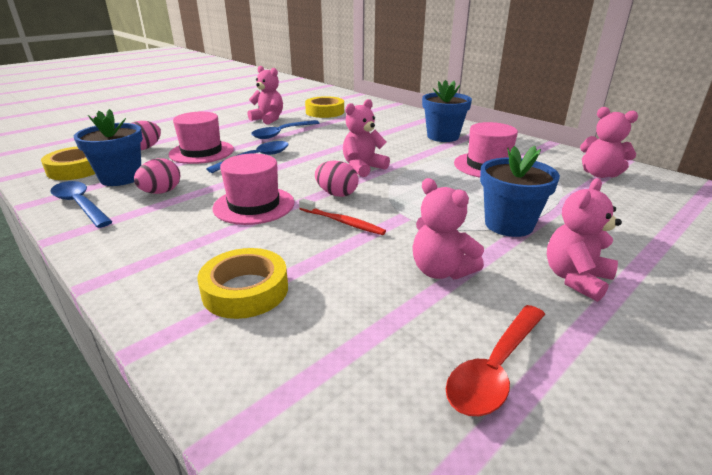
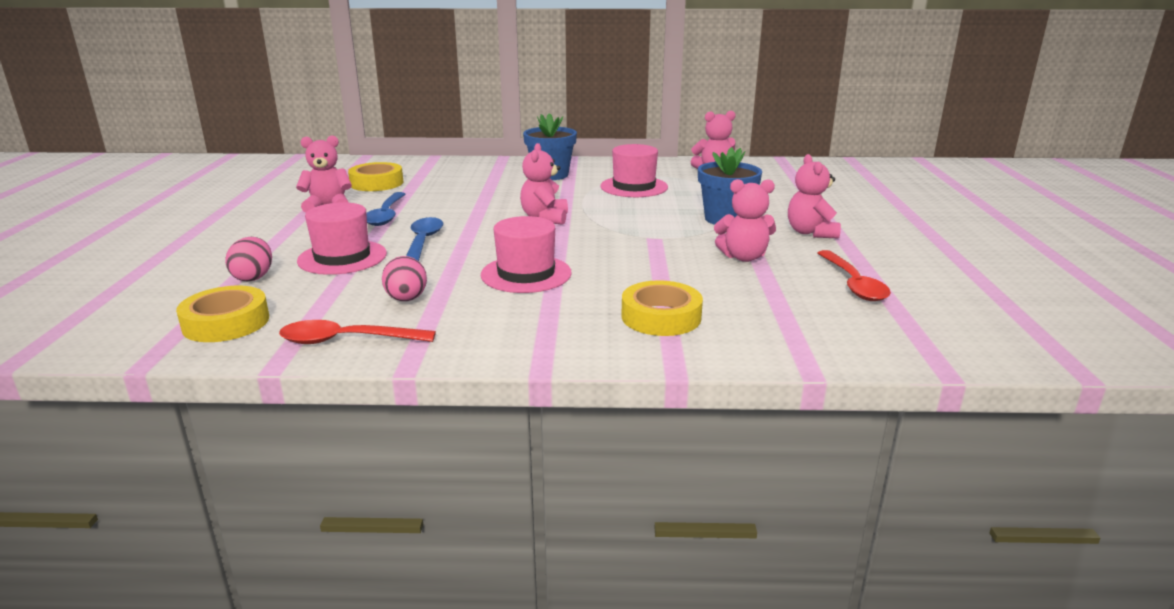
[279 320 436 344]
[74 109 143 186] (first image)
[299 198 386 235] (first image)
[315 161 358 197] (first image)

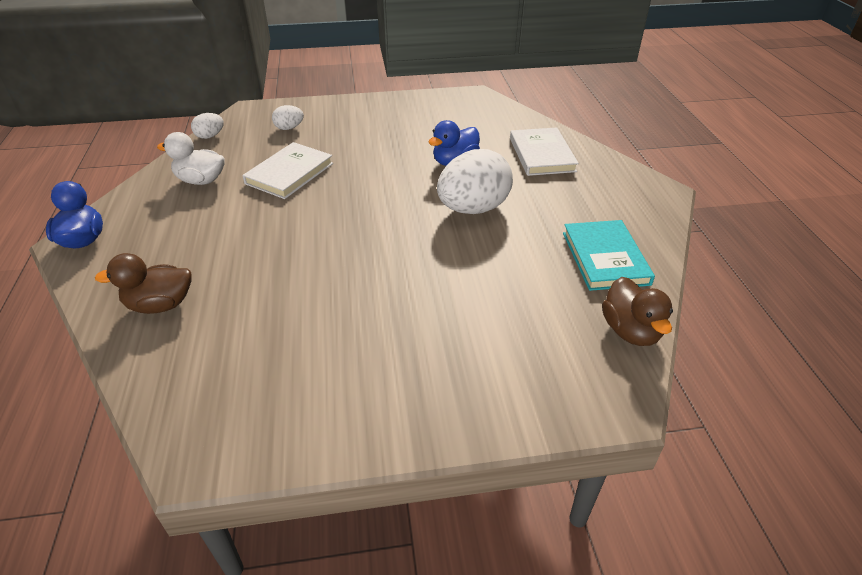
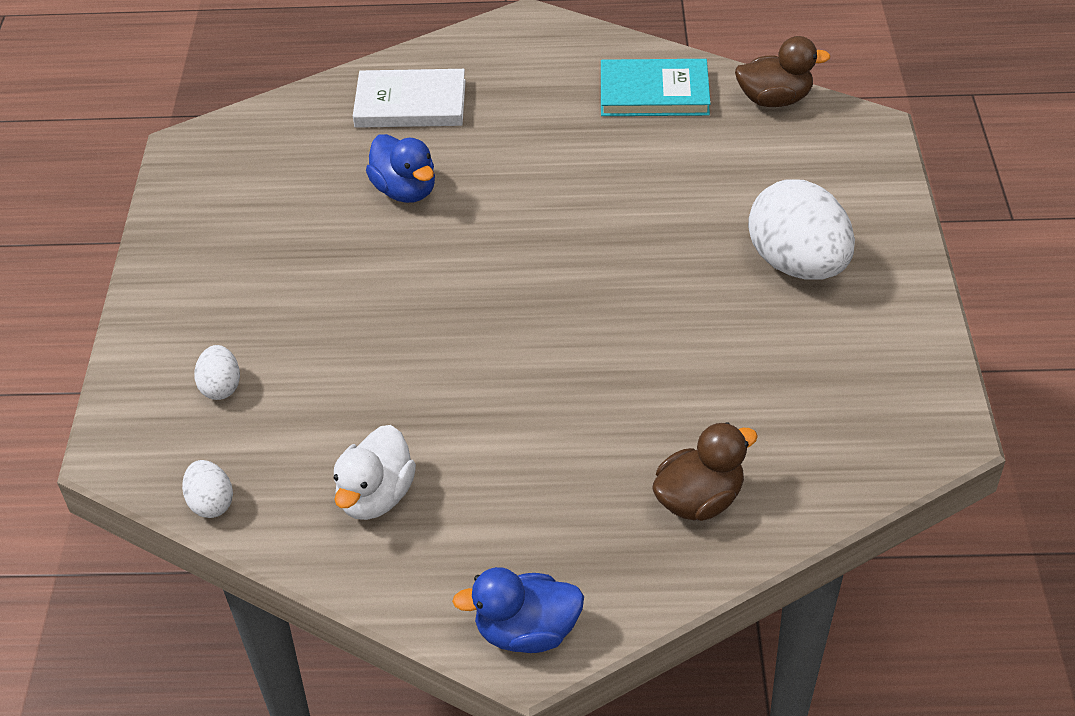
[652 422 758 521]
[748 180 855 280]
[242 142 333 199] (first image)

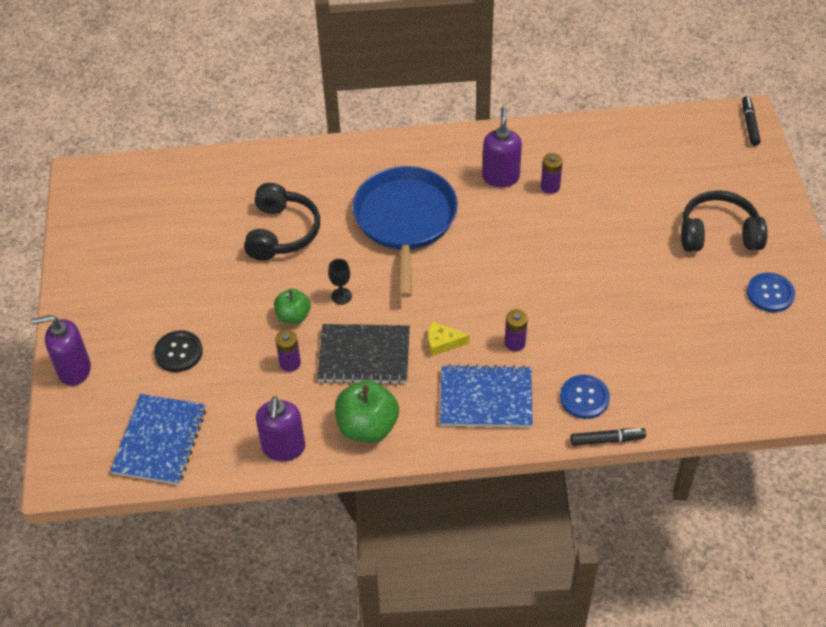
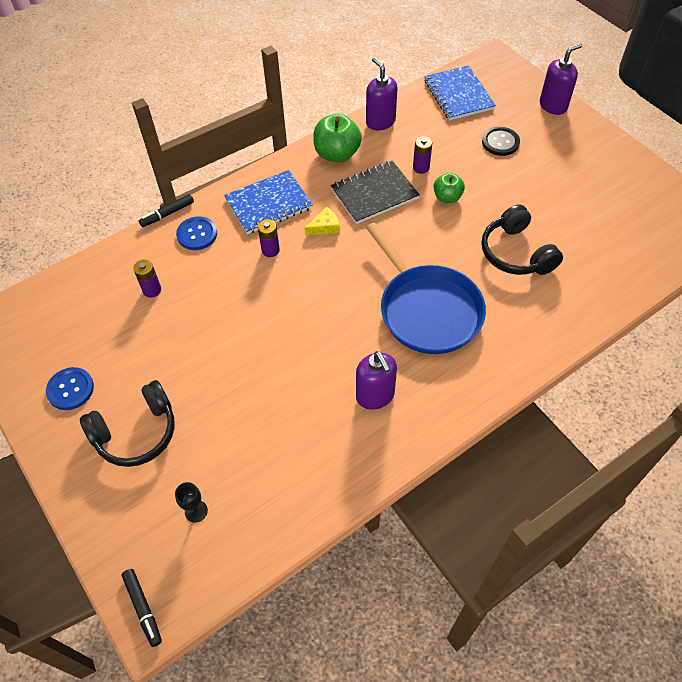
[133 260 161 298]
[175 482 208 522]

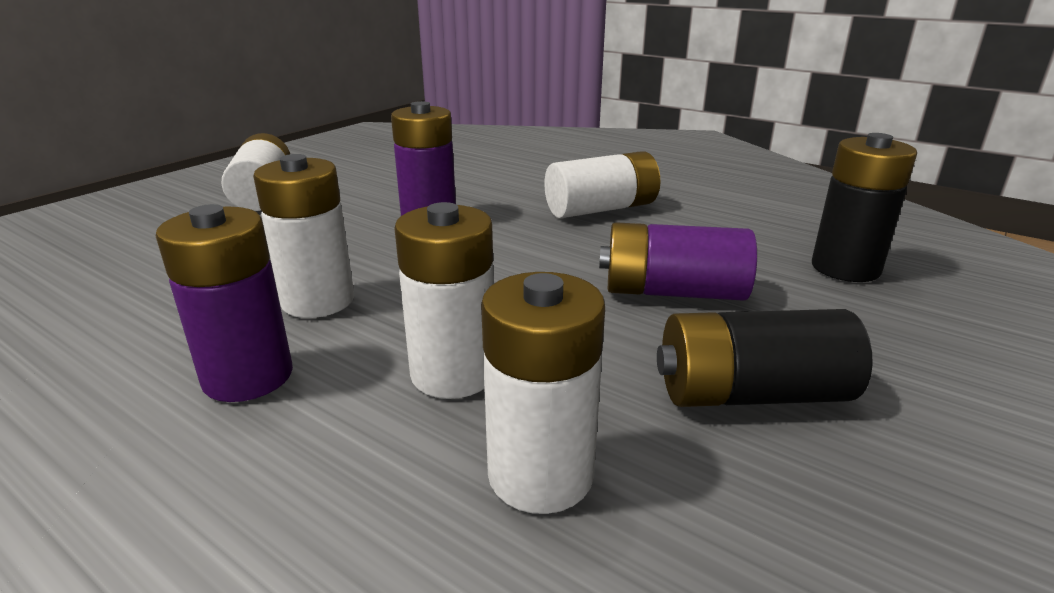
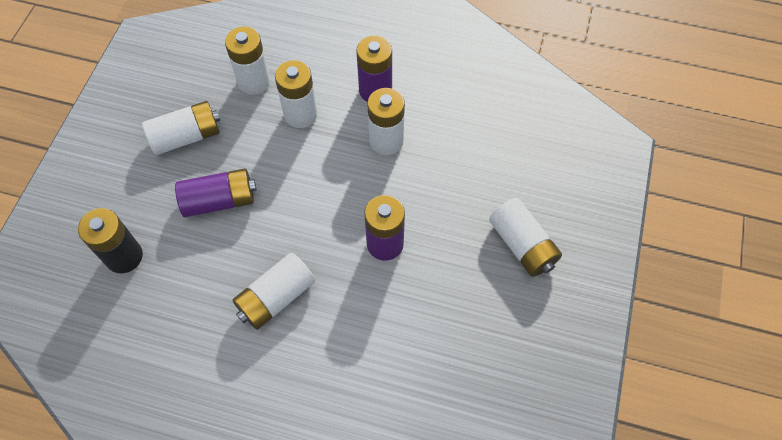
[142 101 220 155]

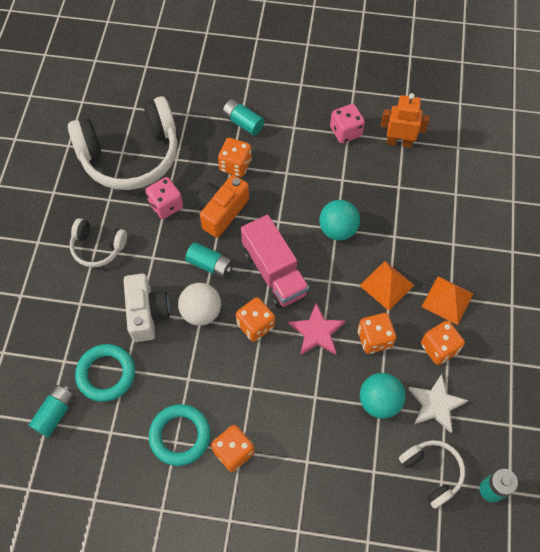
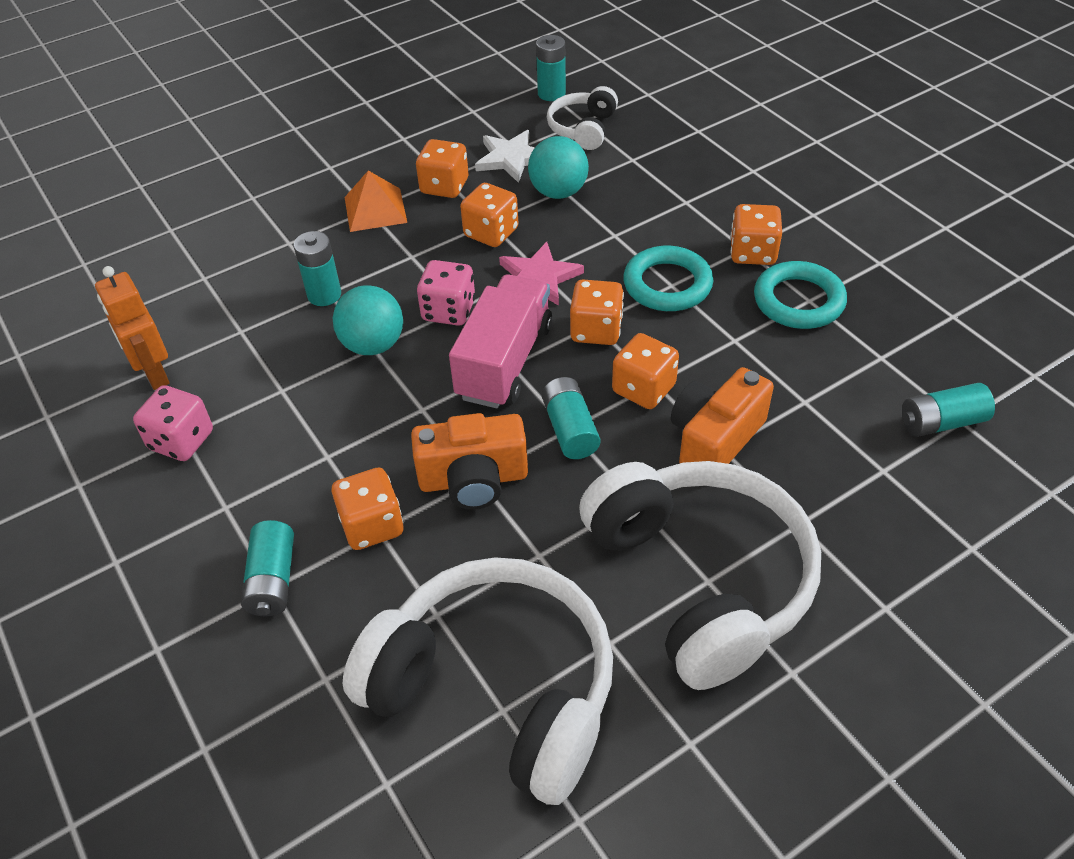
[294 231 341 306]
[417 260 475 326]
[579 461 821 690]
[612 333 679 409]
[623 246 713 311]
[671 367 774 464]
[359 261 414 311] (first image)

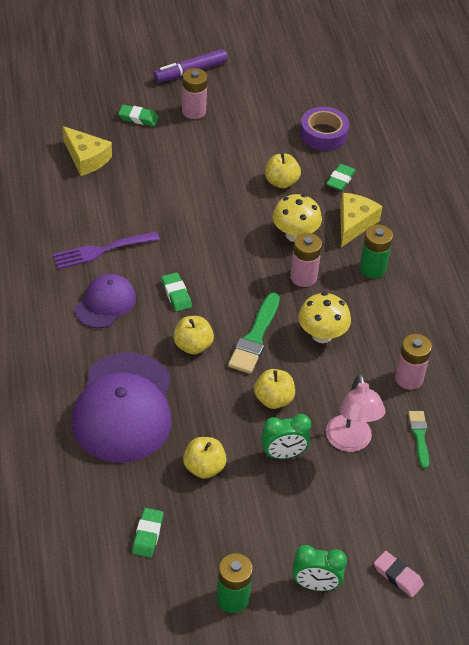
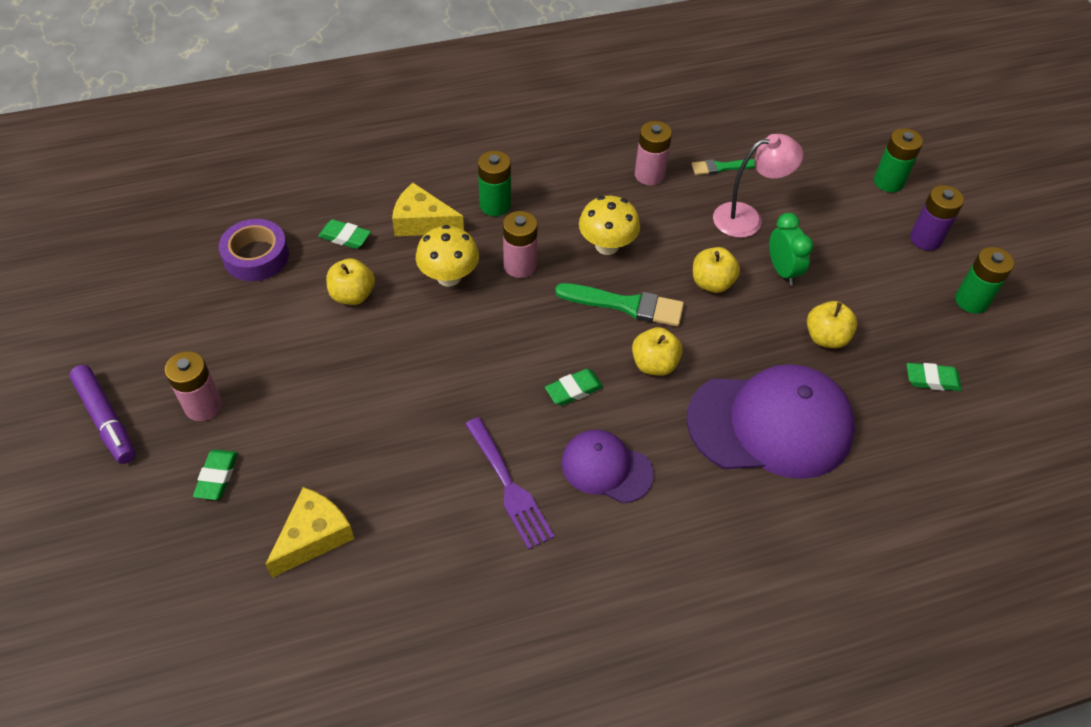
[874 128 923 193]
[910 185 964 251]

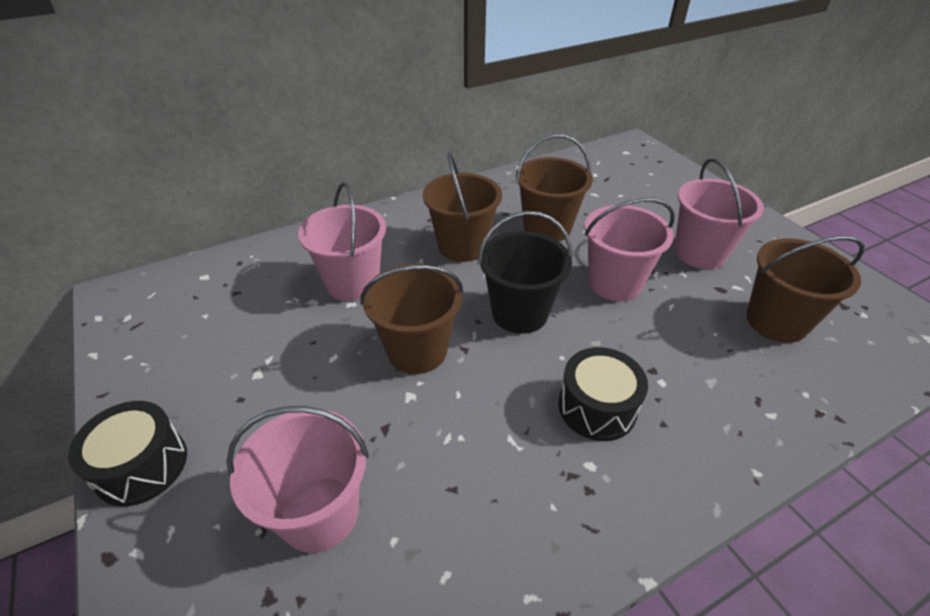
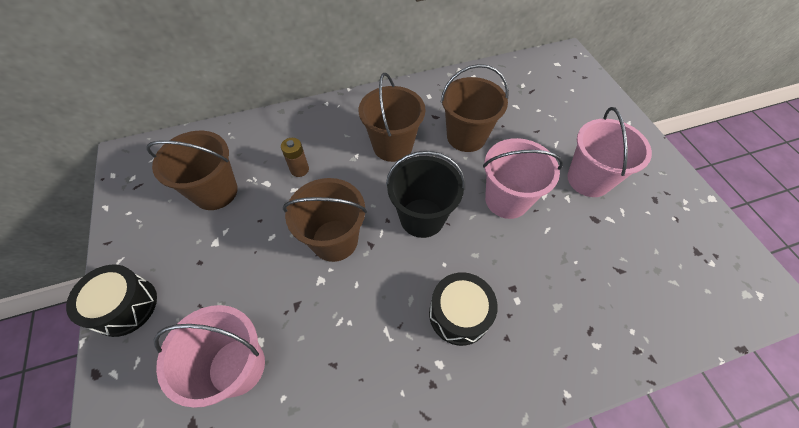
[146 131 238 210]
[281 138 309 177]

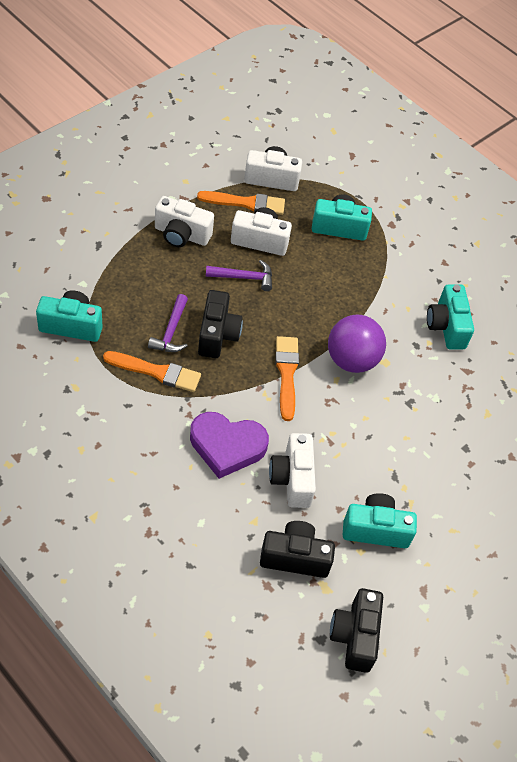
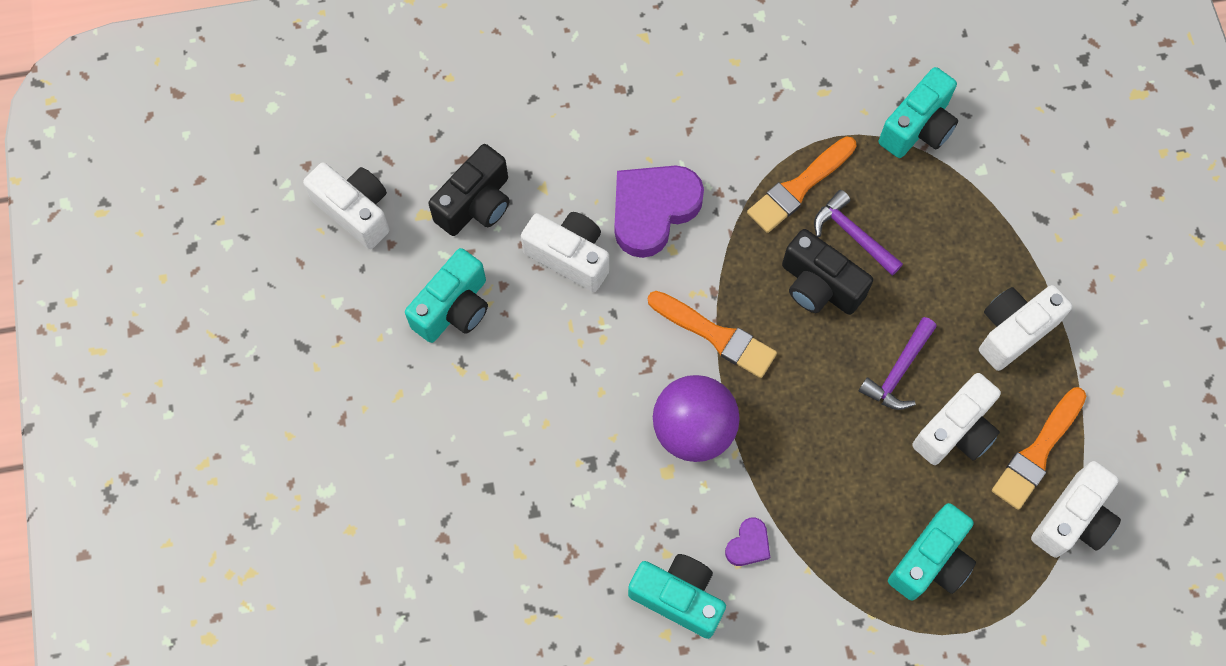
[303 162 390 249]
[725 517 770 566]

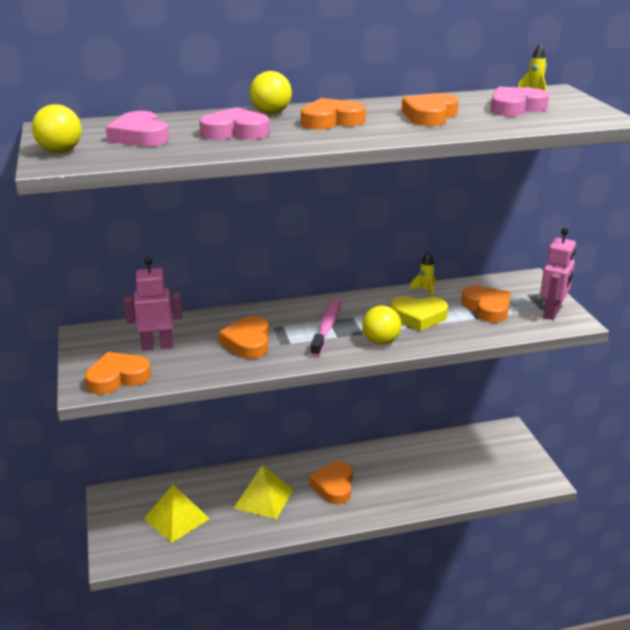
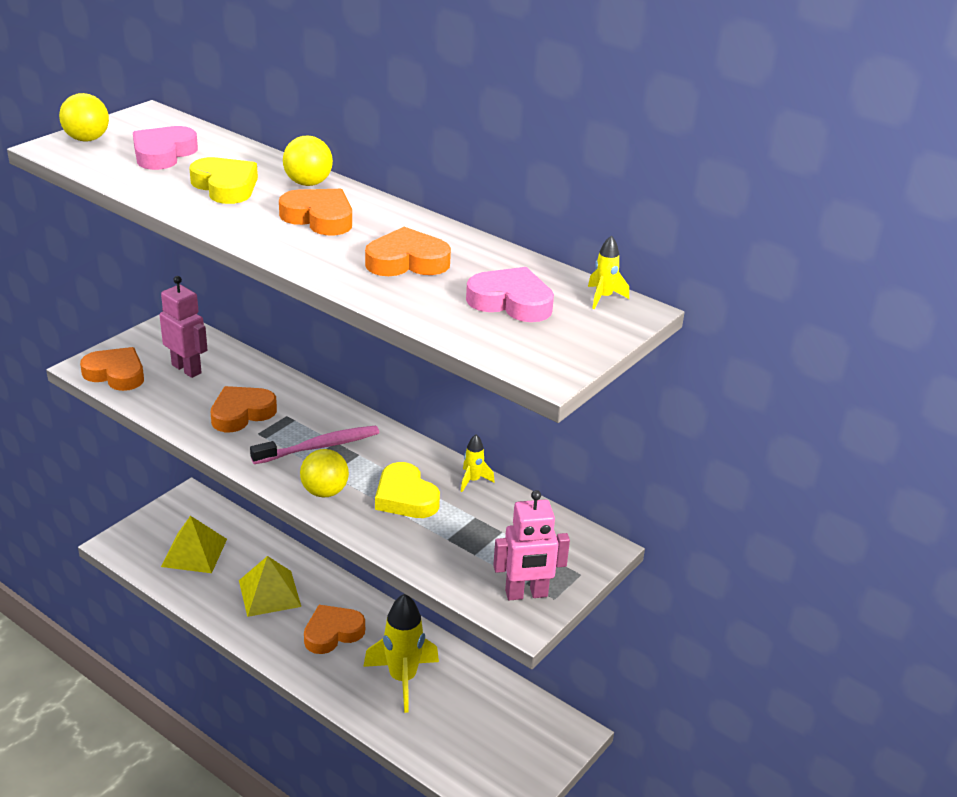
[189 157 258 204]
[363 594 439 713]
[462 286 511 323] (first image)

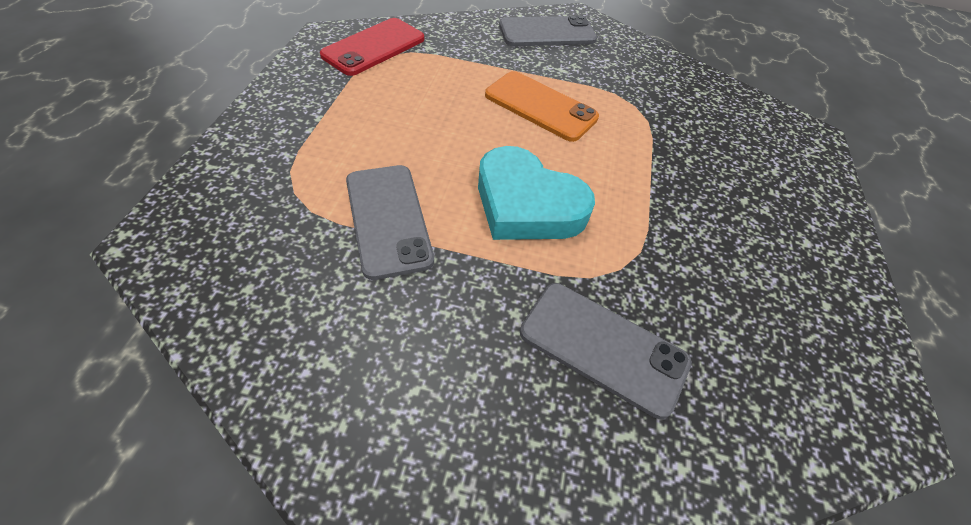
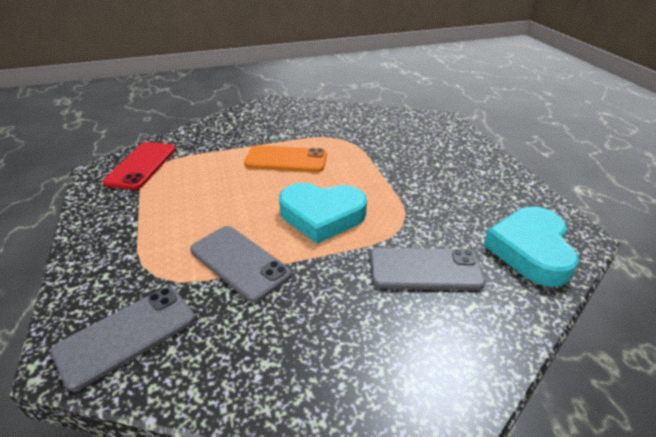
[51 287 195 391]
[483 207 579 287]

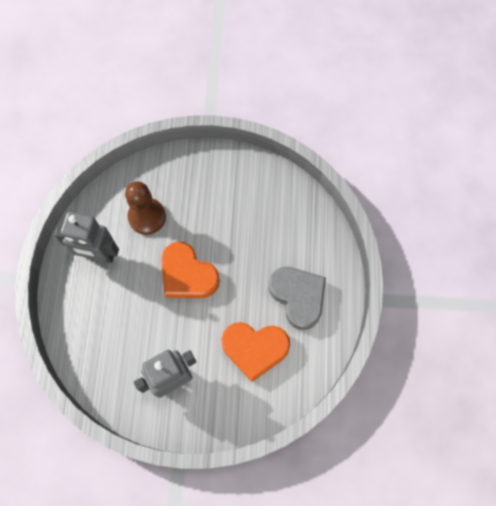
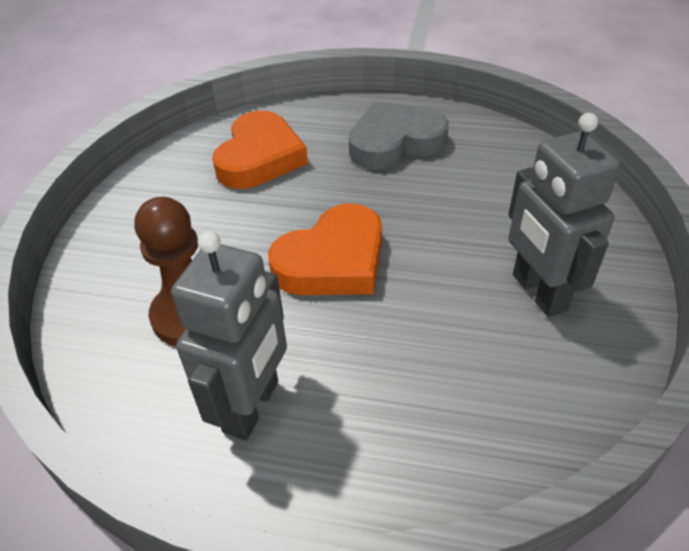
[212 111 308 189]

